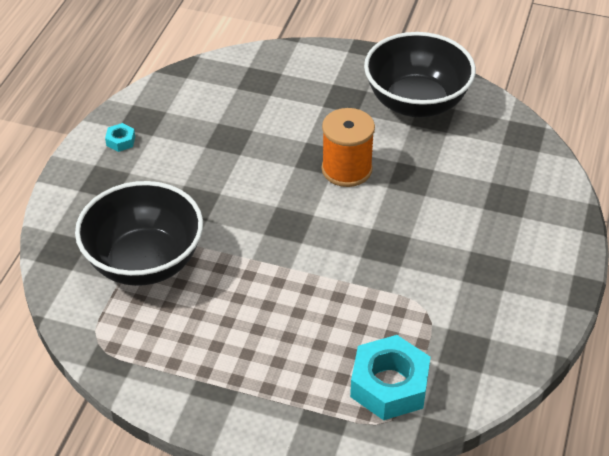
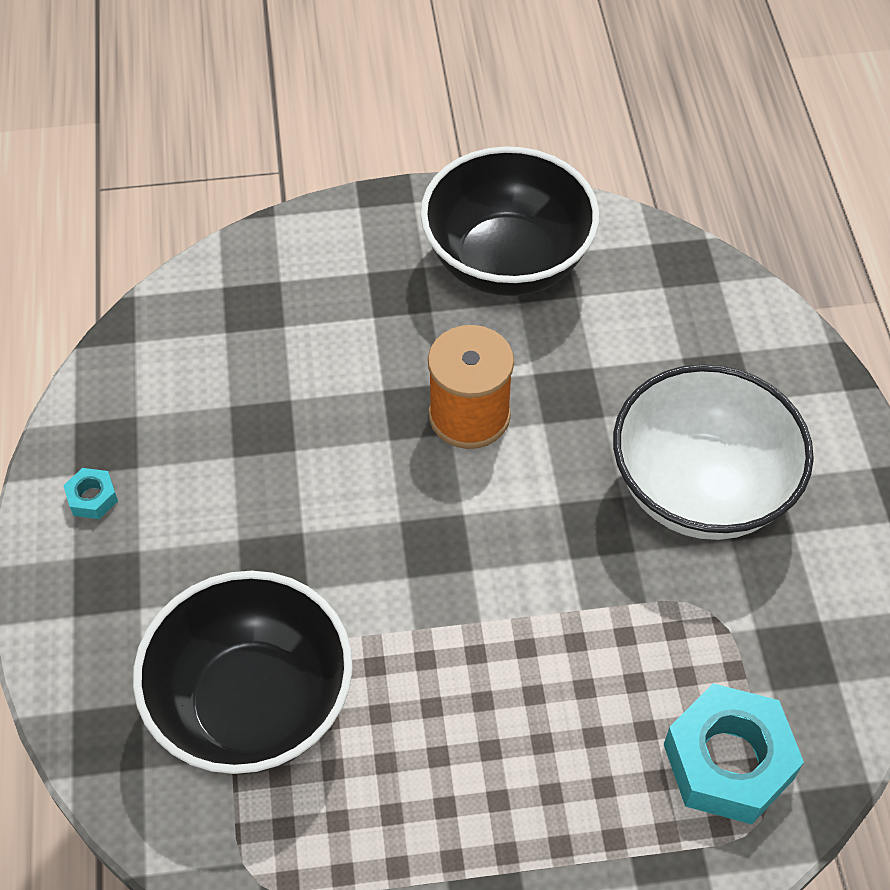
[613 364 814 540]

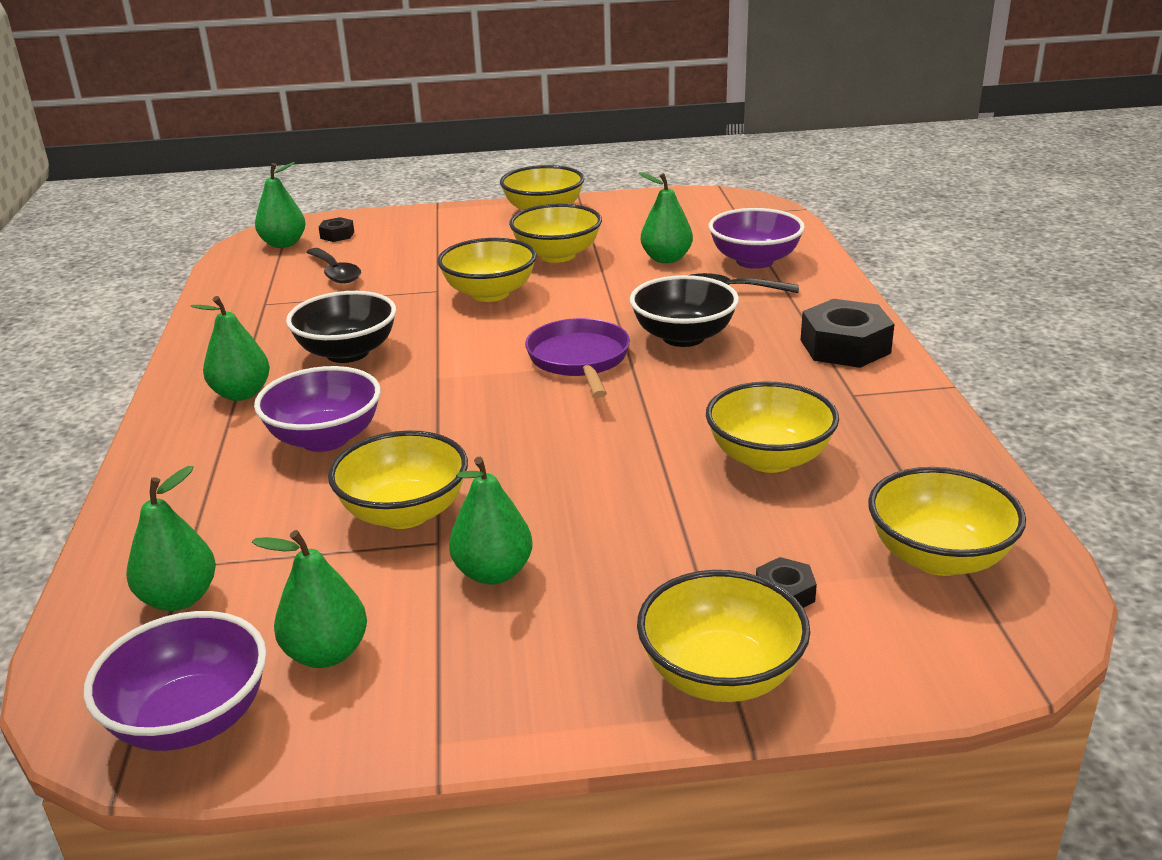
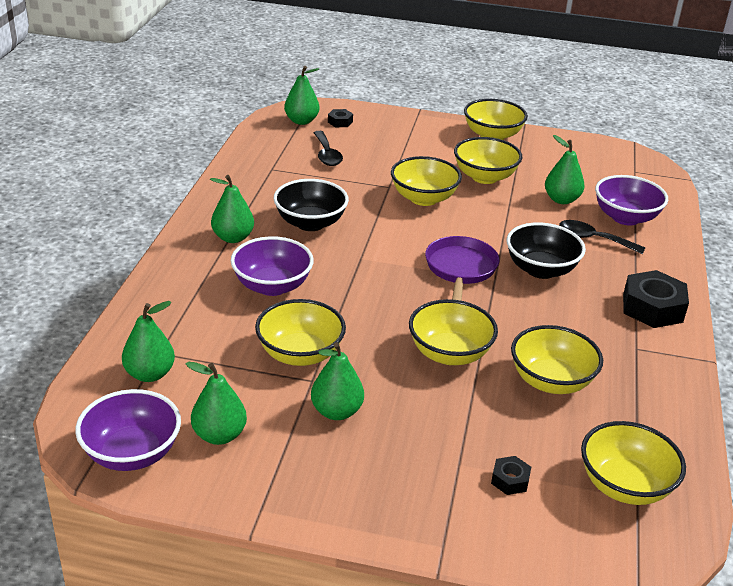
[409 299 498 365]

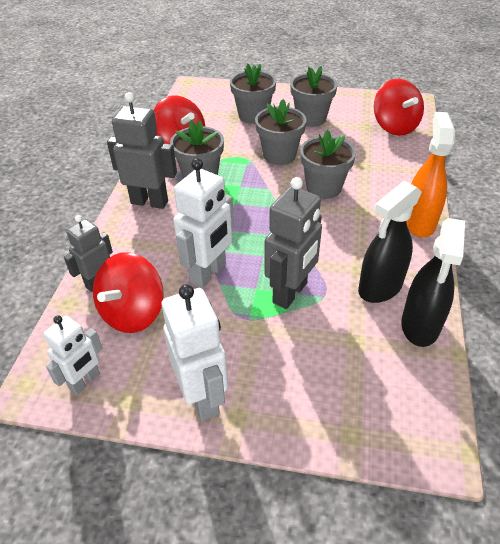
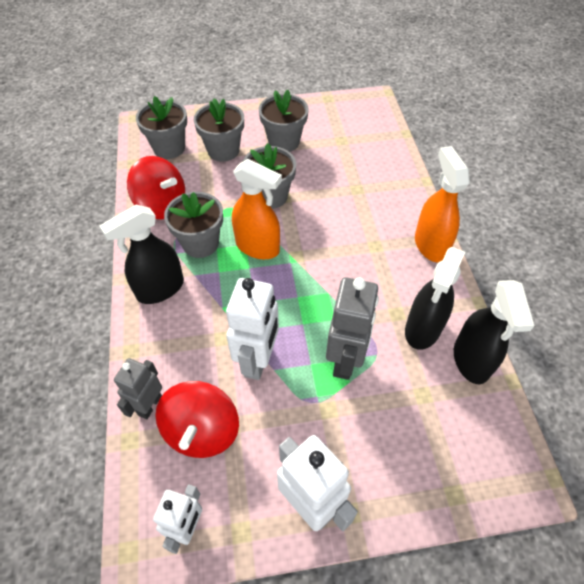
[99 204 184 304]
[136 96 187 159]
[232 159 282 259]
[374 79 424 136] (first image)

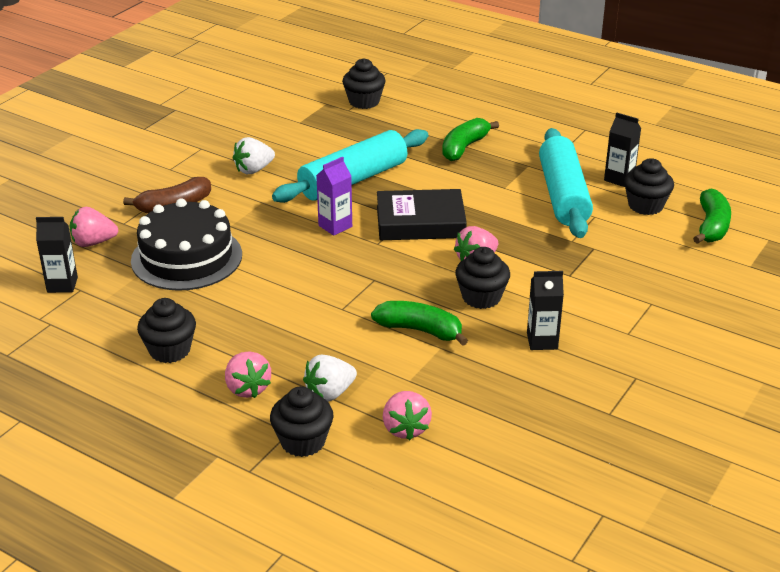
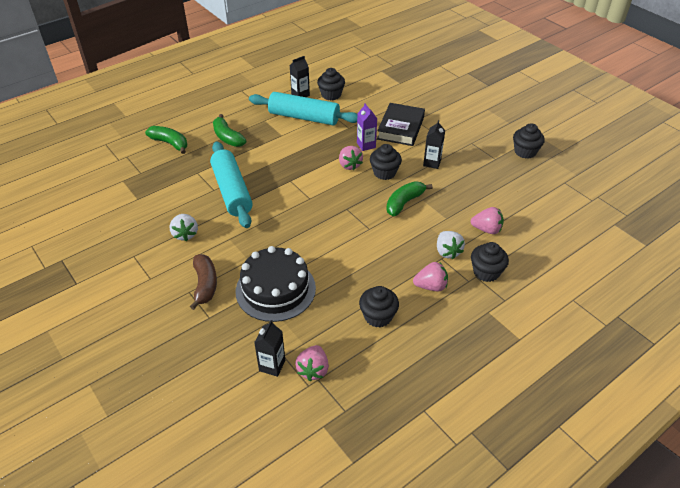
[145 126 187 154]
[295 345 329 381]
[357 103 377 151]
[377 103 425 146]
[513 123 545 159]

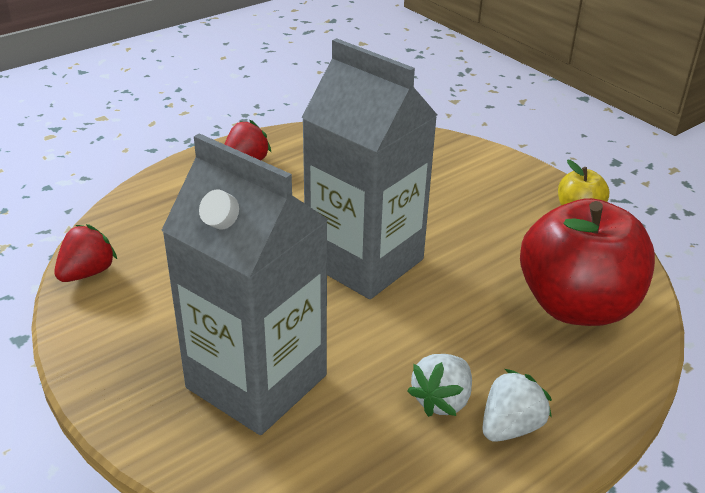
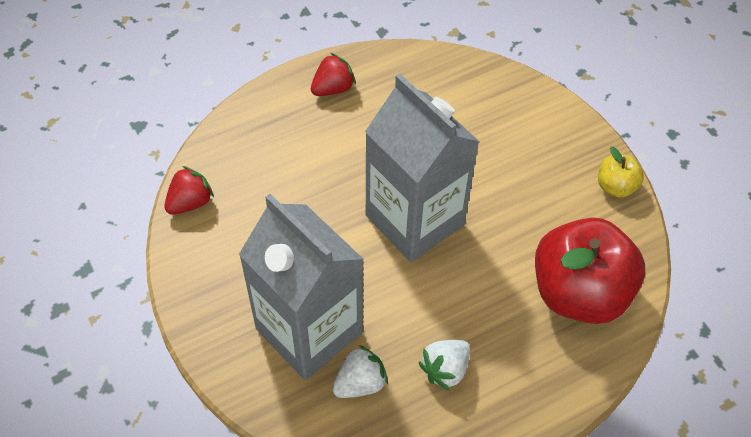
[332 345 388 398]

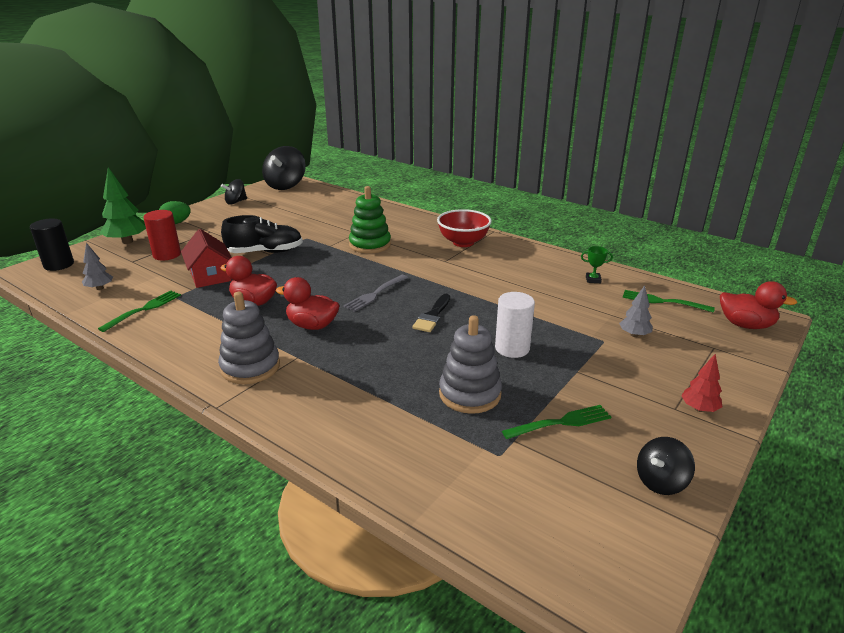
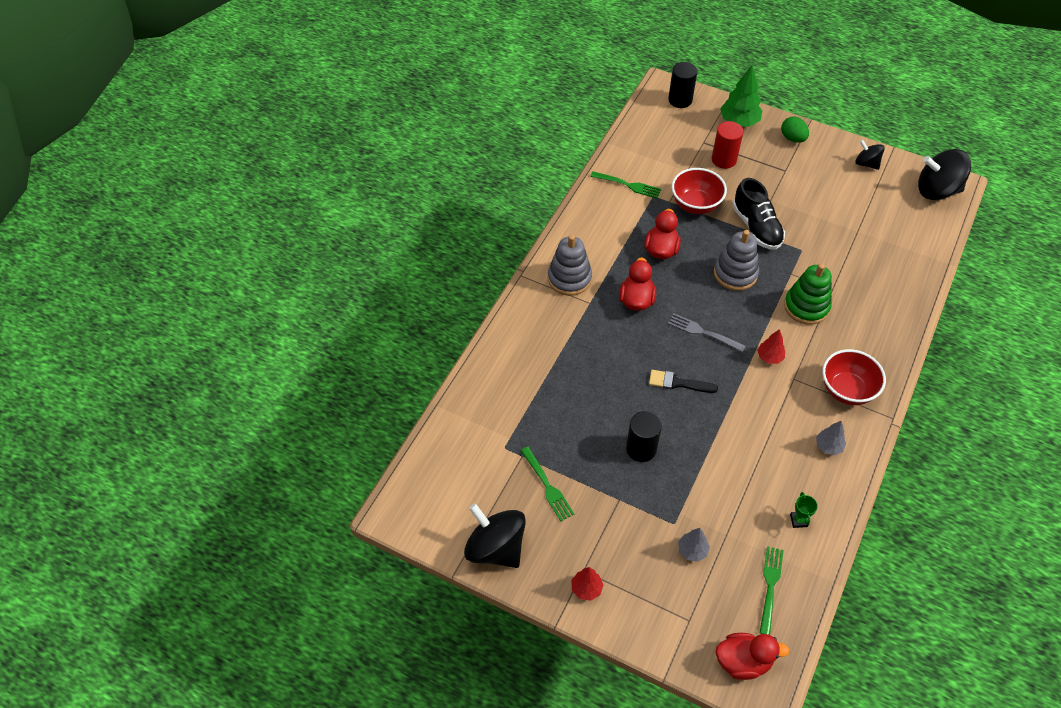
[464 503 526 568]
[626 411 662 462]
[672 168 727 214]
[714 230 759 291]
[716 633 790 680]
[757 329 785 364]
[816 421 846 456]

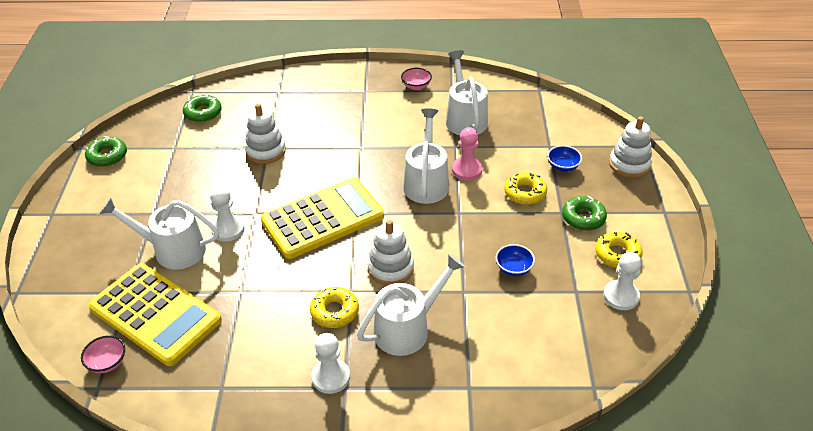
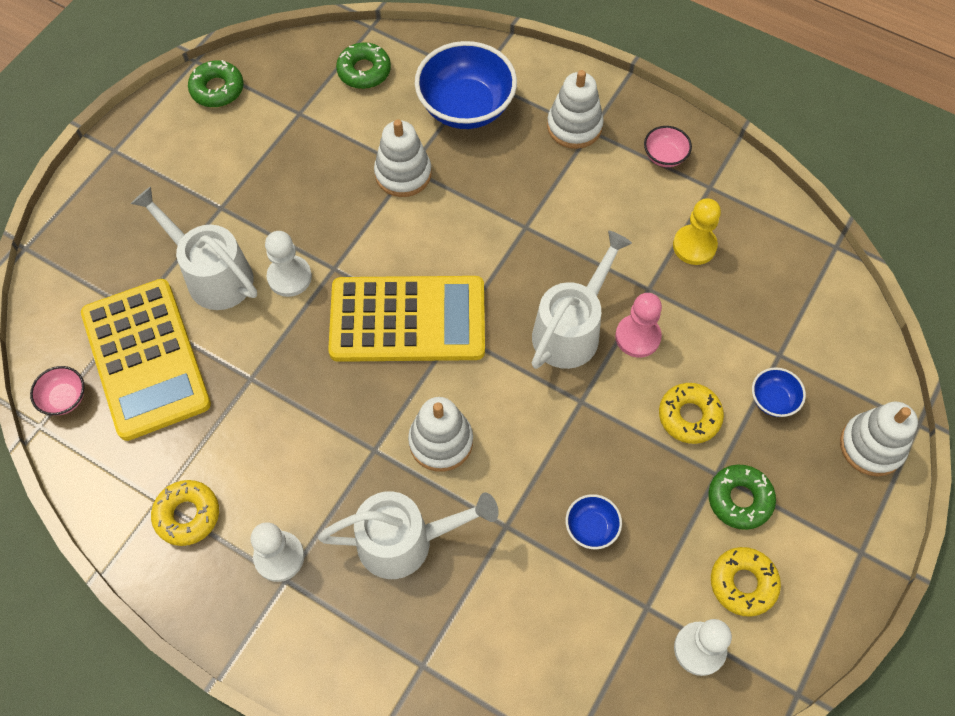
[151 480 219 546]
[415 41 517 129]
[547 70 604 149]
[673 198 721 265]

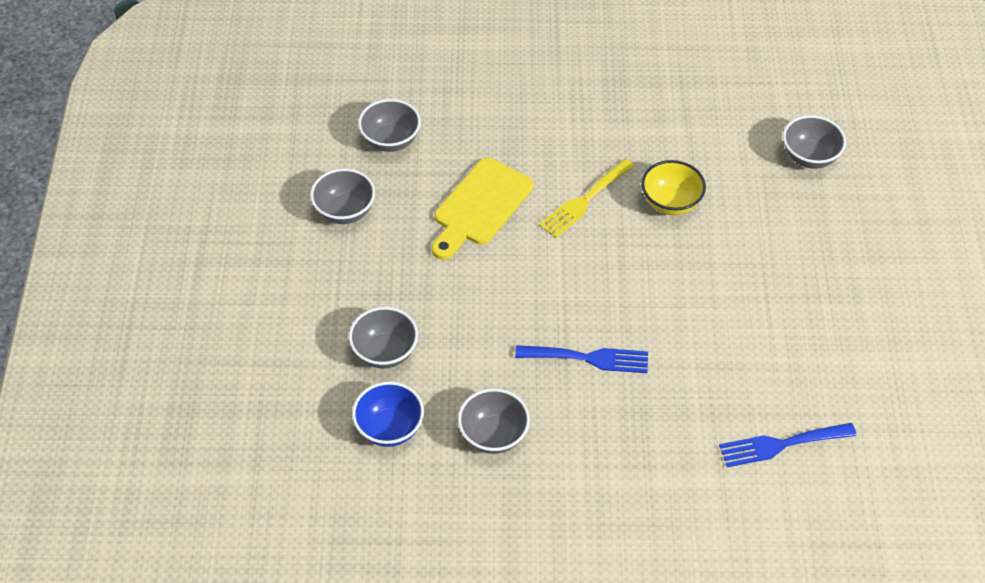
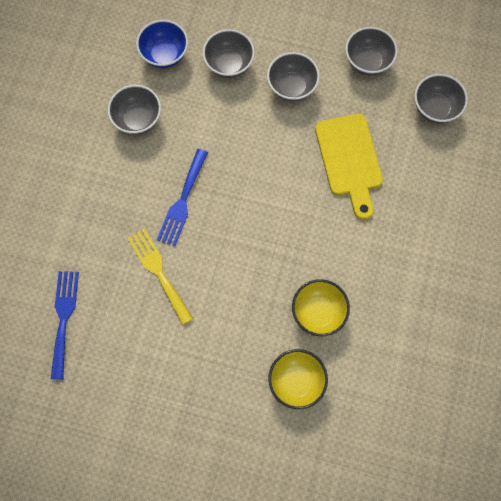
[128 228 193 325]
[267 52 320 101]
[269 349 328 409]
[315 114 383 220]

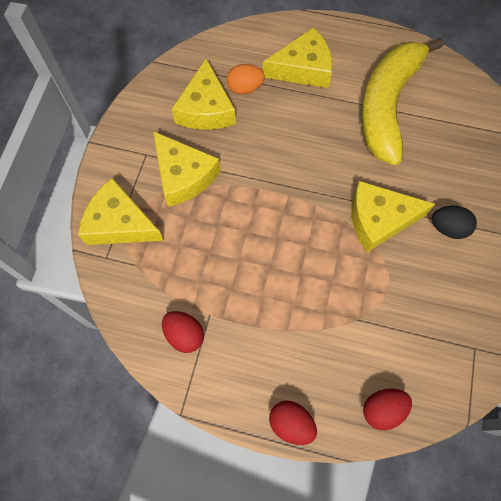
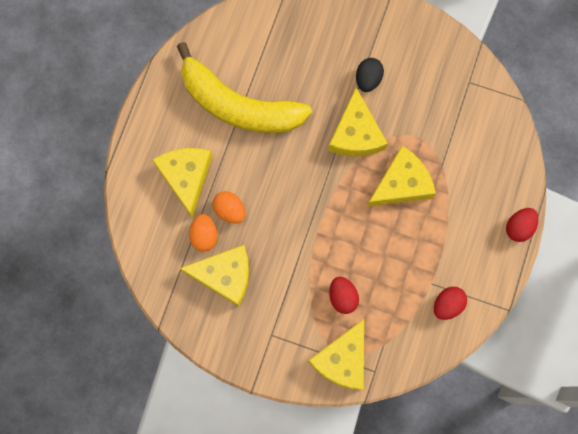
[213 191 245 223]
[329 277 359 314]
[367 146 436 206]

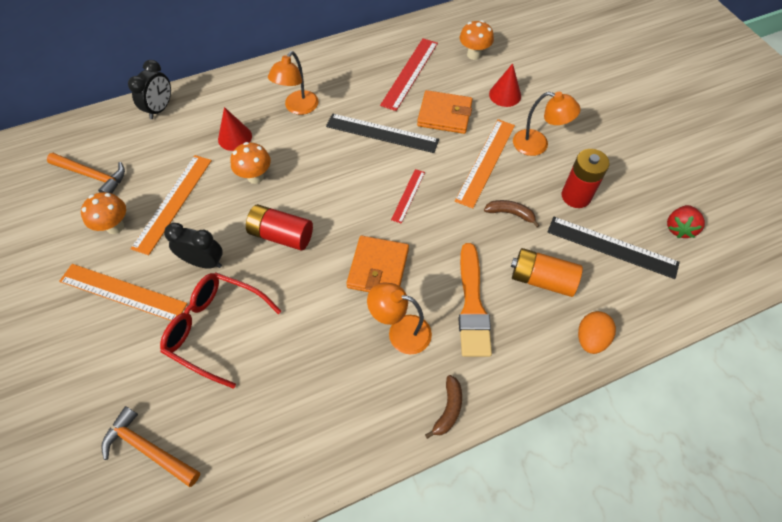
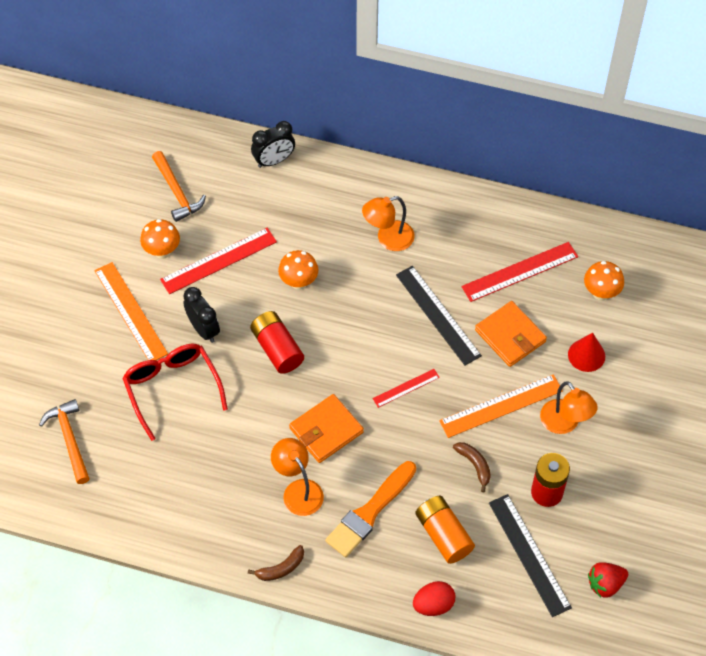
[160 228 277 294]
[413 581 455 616]
[218 107 252 151] (first image)

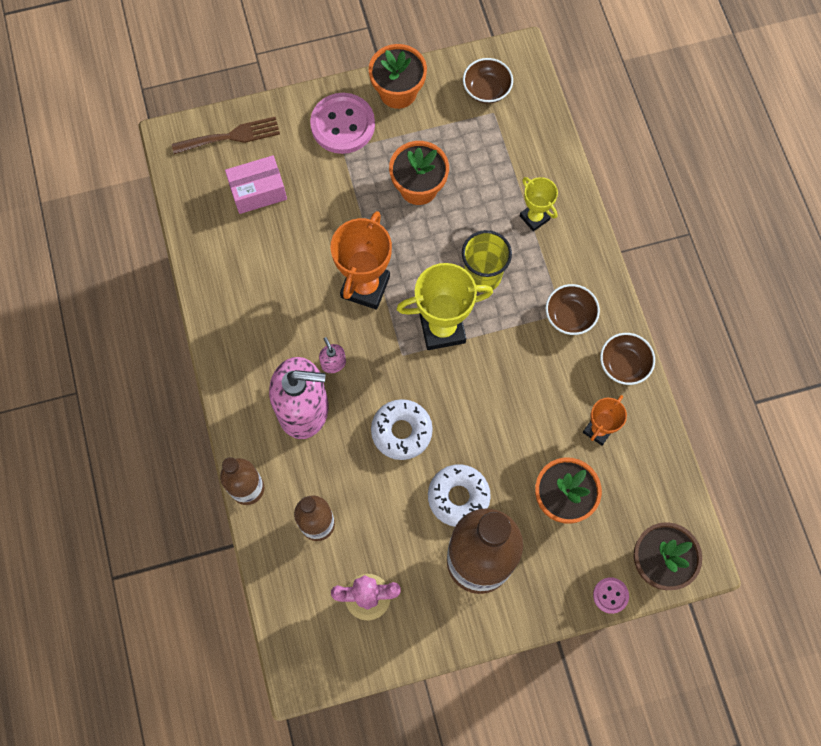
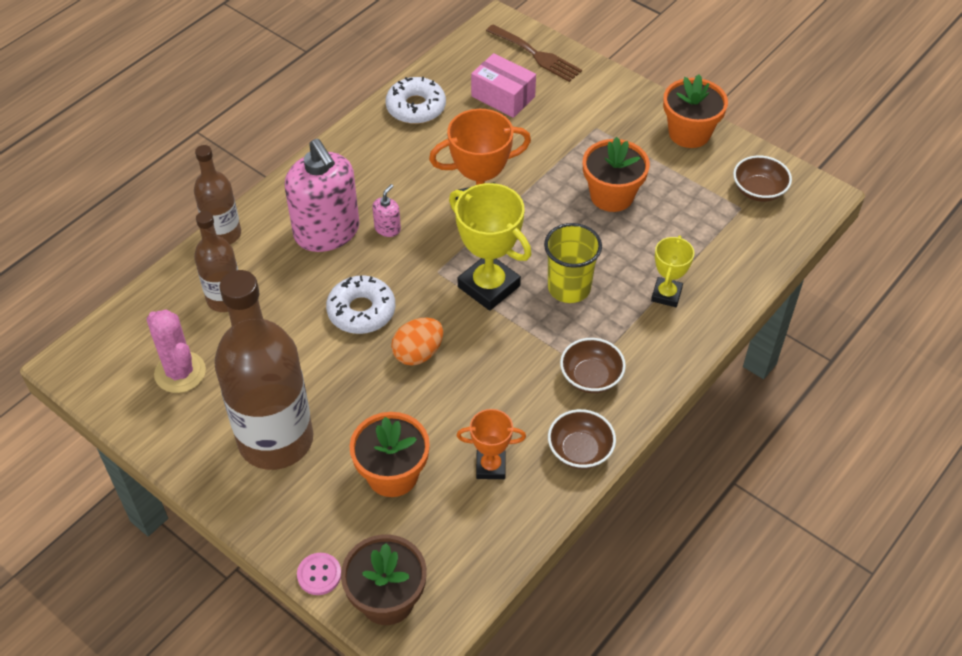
[385 77 446 124]
[391 317 443 366]
[310 93 375 154] (first image)

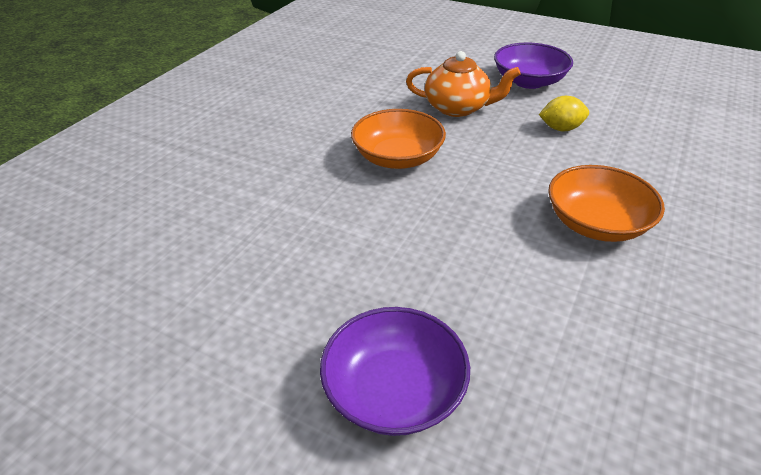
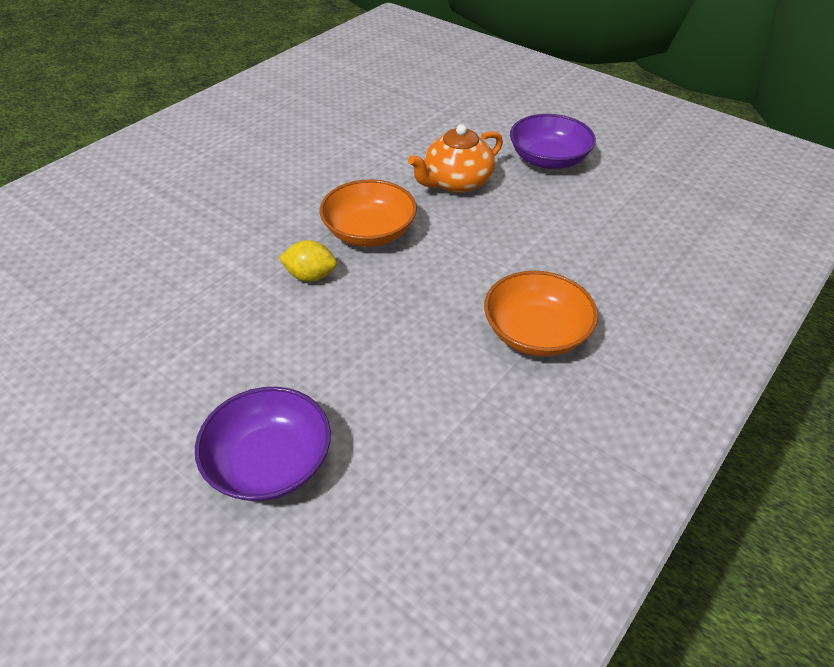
[279 240 337 282]
[408 124 503 193]

